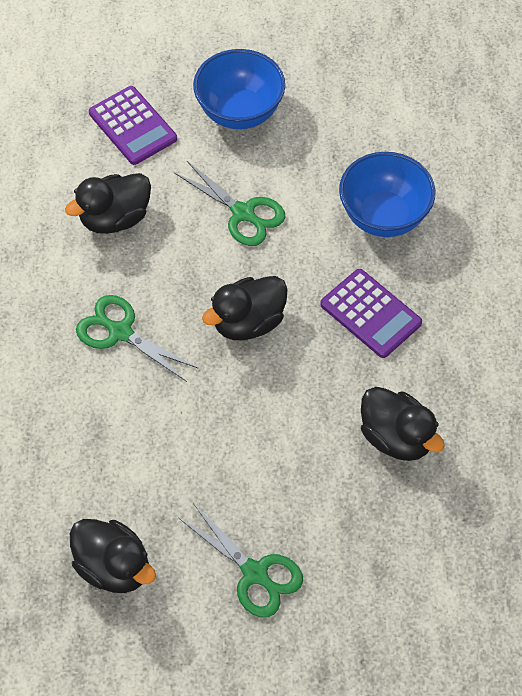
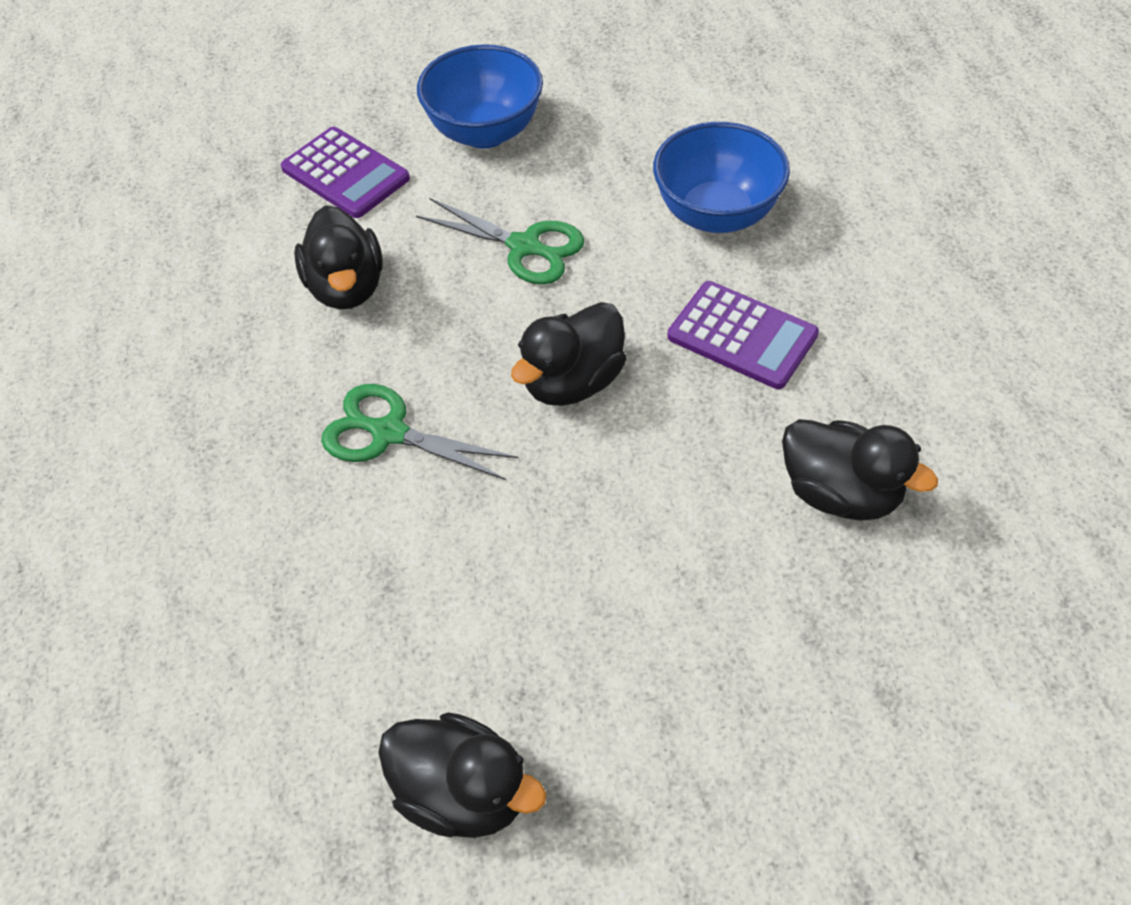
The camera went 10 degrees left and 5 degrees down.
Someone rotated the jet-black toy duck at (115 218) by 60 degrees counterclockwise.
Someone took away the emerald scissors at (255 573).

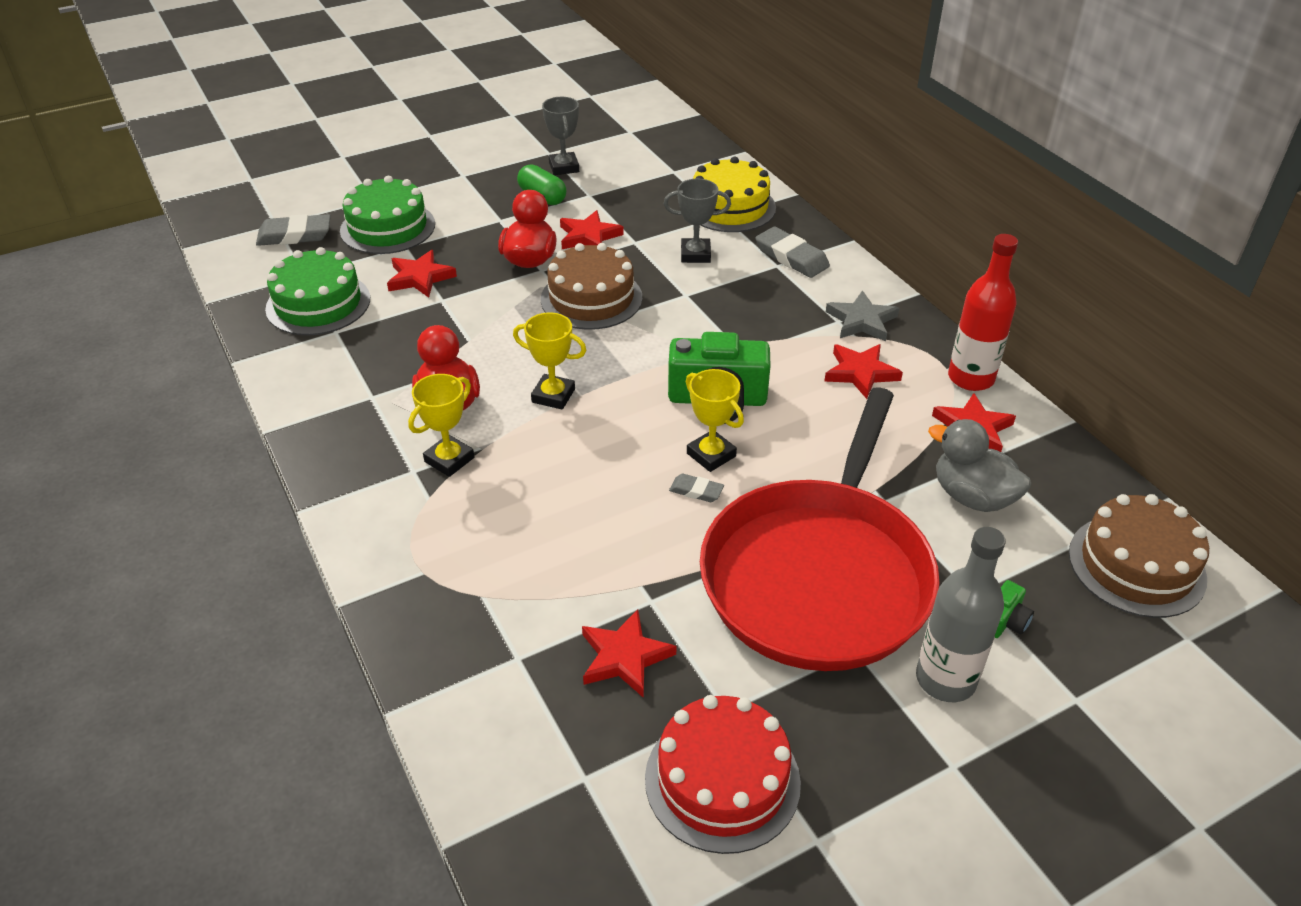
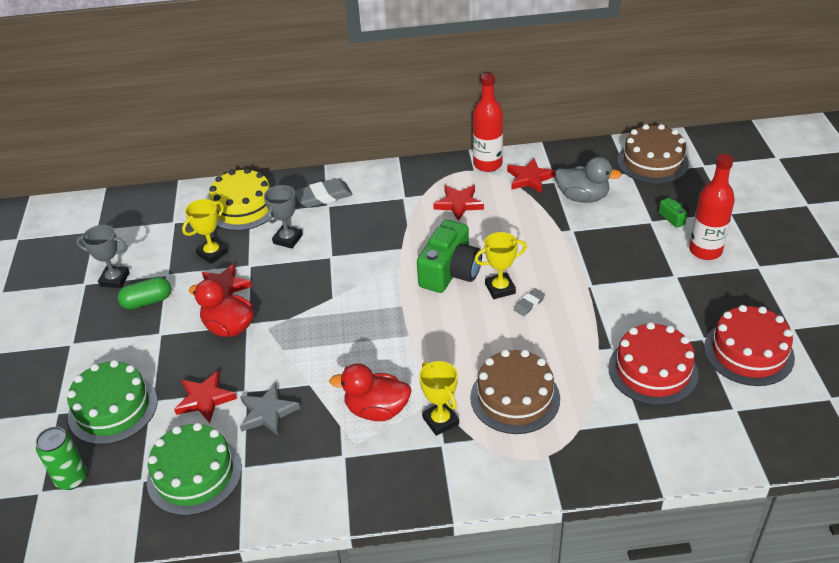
The camera went 65 degrees left and 0 degrees up.
Someone swapped the grey eraser at (295 235) for the emerald tin at (71 479).
Someone carried the golden trophy from (553 396) to (212 253).
Someone carried the russet gateau from (591 298) to (515 398).
Someone swapped the scarlet star at (625 657) for the scarlet gateau at (652 370).
Someone took away the scarlet frying pan at (819 574).
Someone carried the grey star from (862 321) to (267 412).
Someone repainted the grey bottle at (945 679), which became the scarlet bottle at (705 250).
Someone rotated the grey toy duck at (972 497) by 135 degrees counterclockwise.

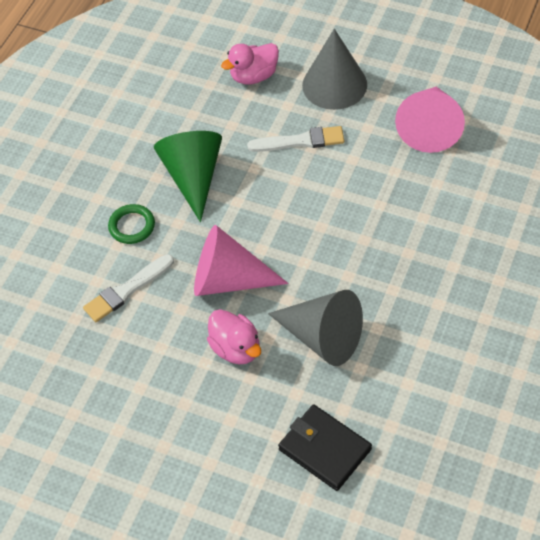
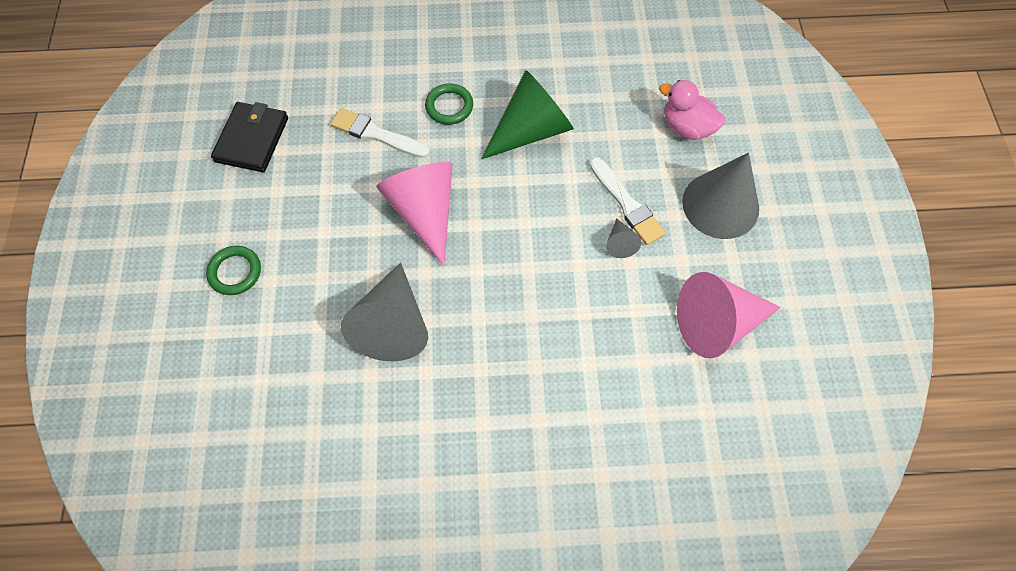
The camera went 60 degrees right and 10 degrees up.
Someone took away the rose-pink toy duck at (236 348).
Someone carried the jet-black wallet from (324 449) to (252 139).
Someone put down the emerald ring at (235 272).
Someone put down the grey cone at (620 243).

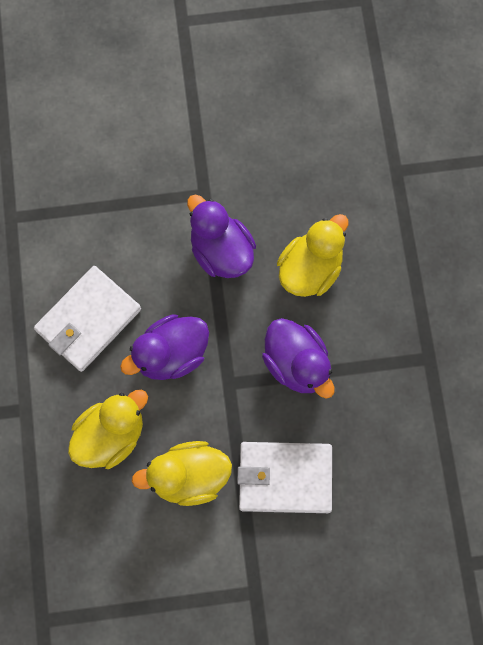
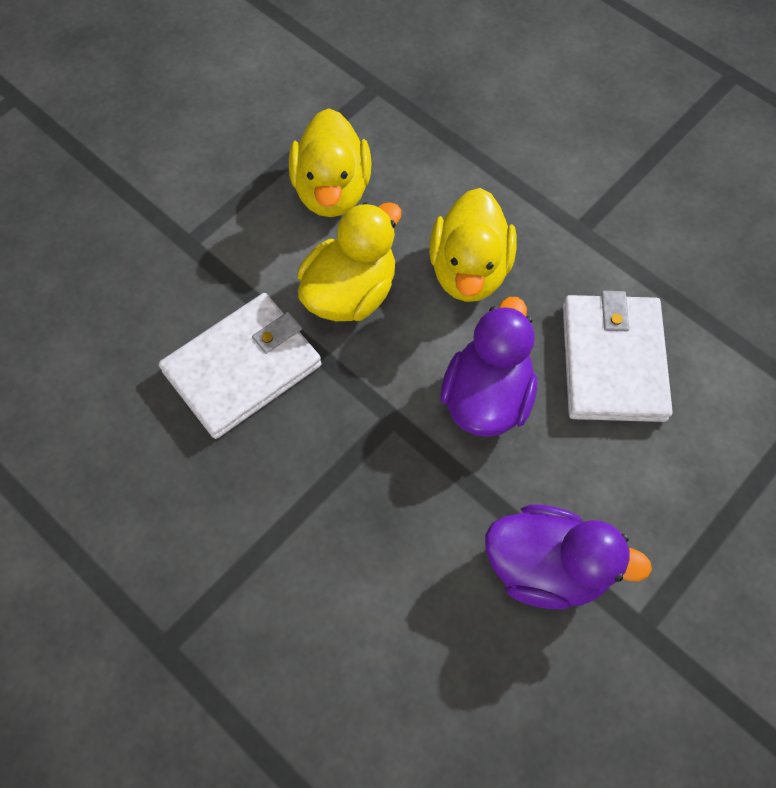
The camera went 140 degrees right and 10 degrees down.
Someone took away the violet toy duck at (297 364).
Someone carried the golden toy duck from (310 269) to (332 190).

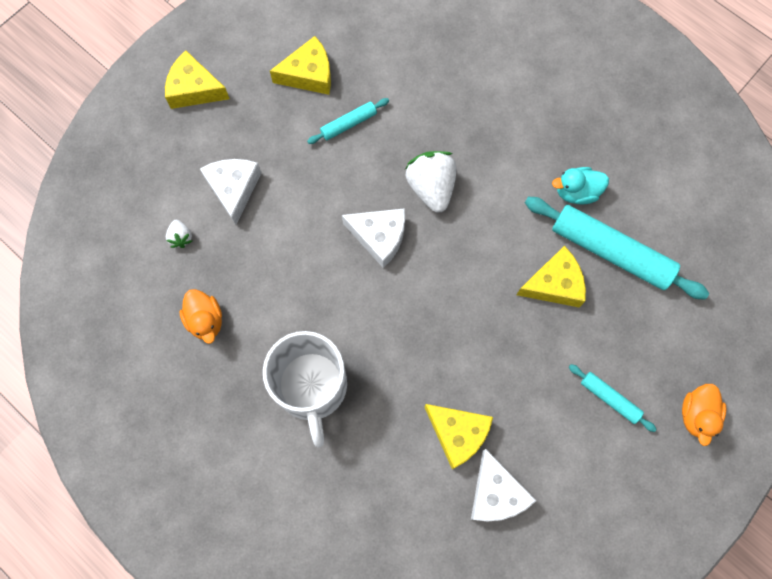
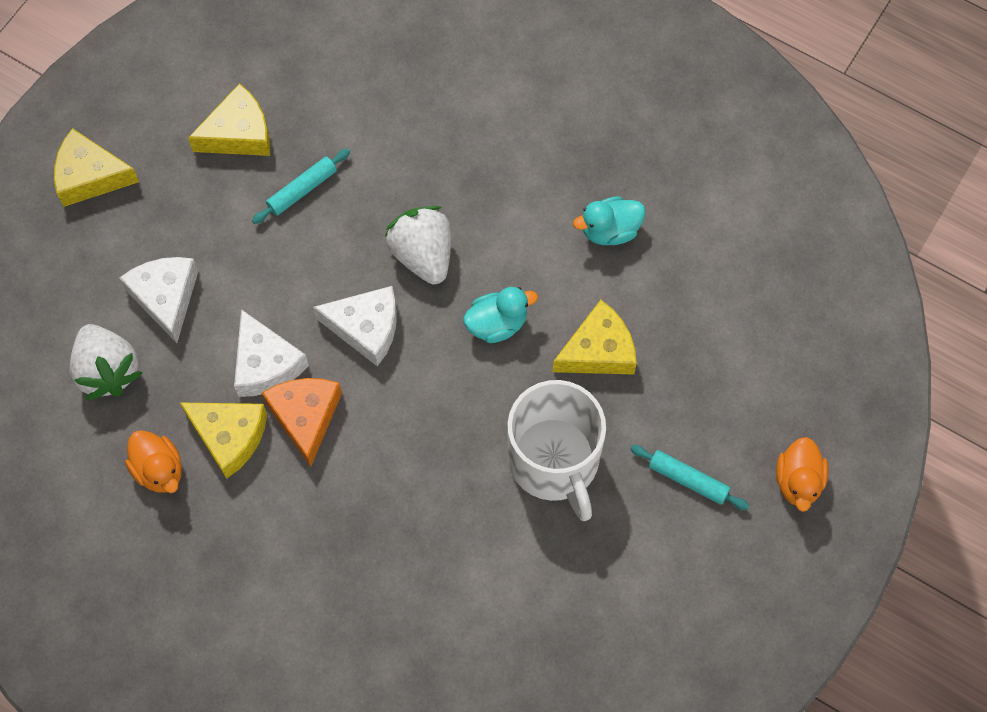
The camera went 10 degrees left and 5 degrees down.
Someone scaled the snow-white strawberry at (181 237) by 2.04.
Someone carried the snow-white coffee mug from (312 387) to (554 461).
Someone carried the golden piece of cheese from (457 433) to (229 436).
Someone carried the snow-white piece of cheese from (496 493) to (265 364).
Someone took away the turquoise pastry roller at (610 251).
Someone put down the orange piece of cheese at (305 417).
Someone put down the turquoise toy duck at (497 324).

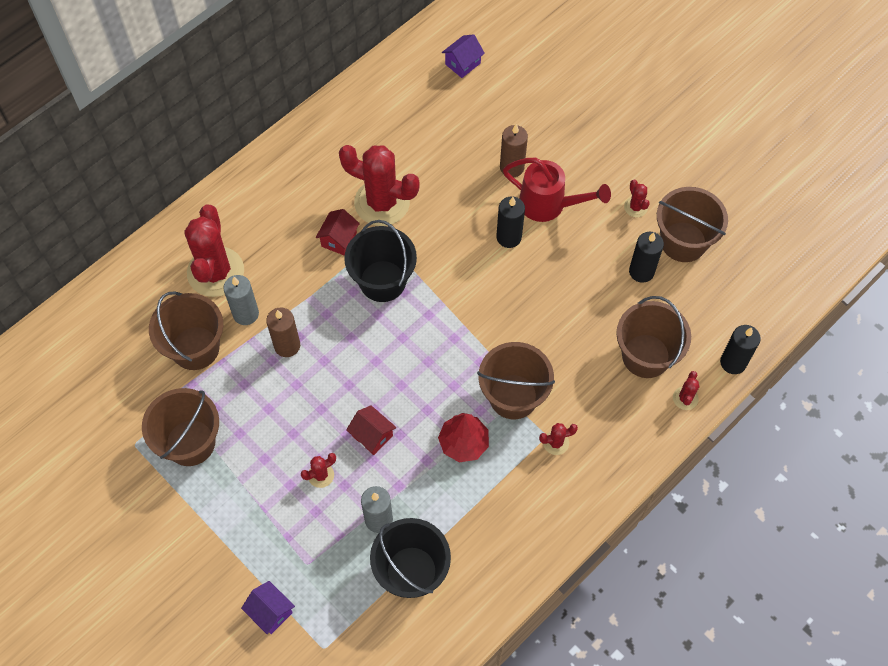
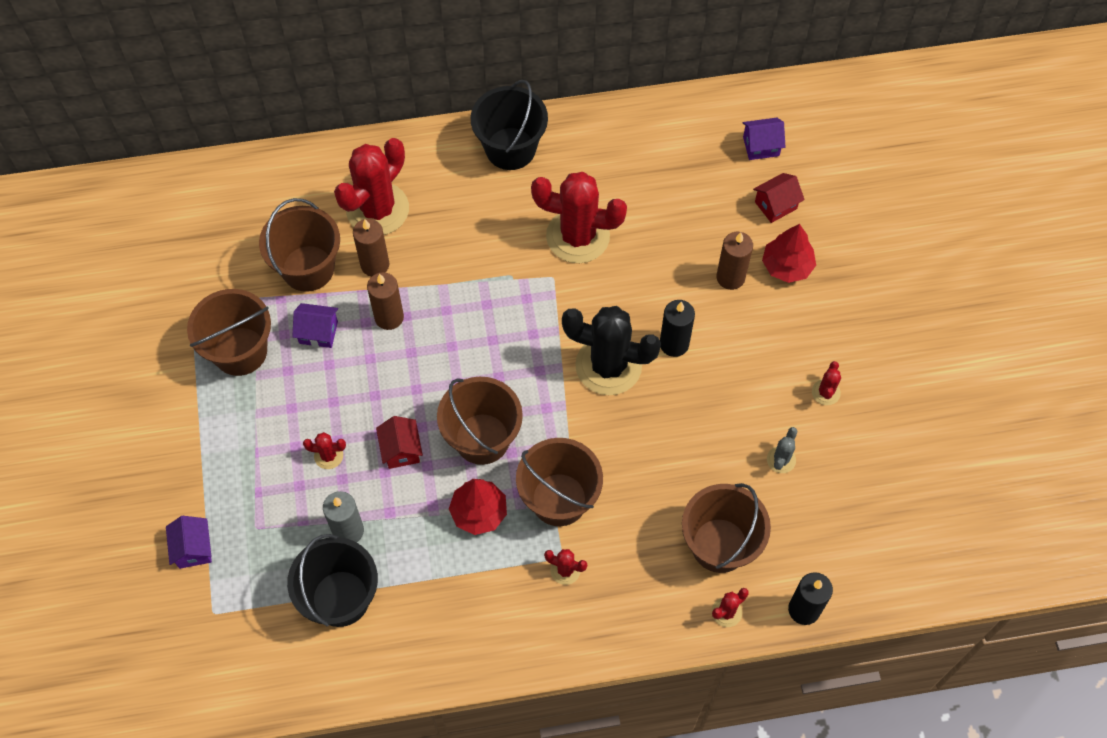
The camera went 35 degrees right and 0 degrees up.
Someone repainted the grey pillar candle at (246 314), which became the russet pillar candle at (375 265).
Someone carried the scarlet cottage from (339 239) to (775 205).
Someone rotated the scarlet cactus at (382 202) by 45 degrees counterclockwise.
Someone carried the jet-black pail from (382 281) to (510 149).
Someone took away the scarlet watering can at (548 205).
Someone swapped the jet-black pillar candle at (641 271) for the grey cactus at (781 460).
Someone carried the russet pail from (683 242) to (482 438).
Someone put down the violet cottage at (318 332).
Someone put down the jet-black cactus at (608 366).
Someone put down the scarlet tree at (787 266).

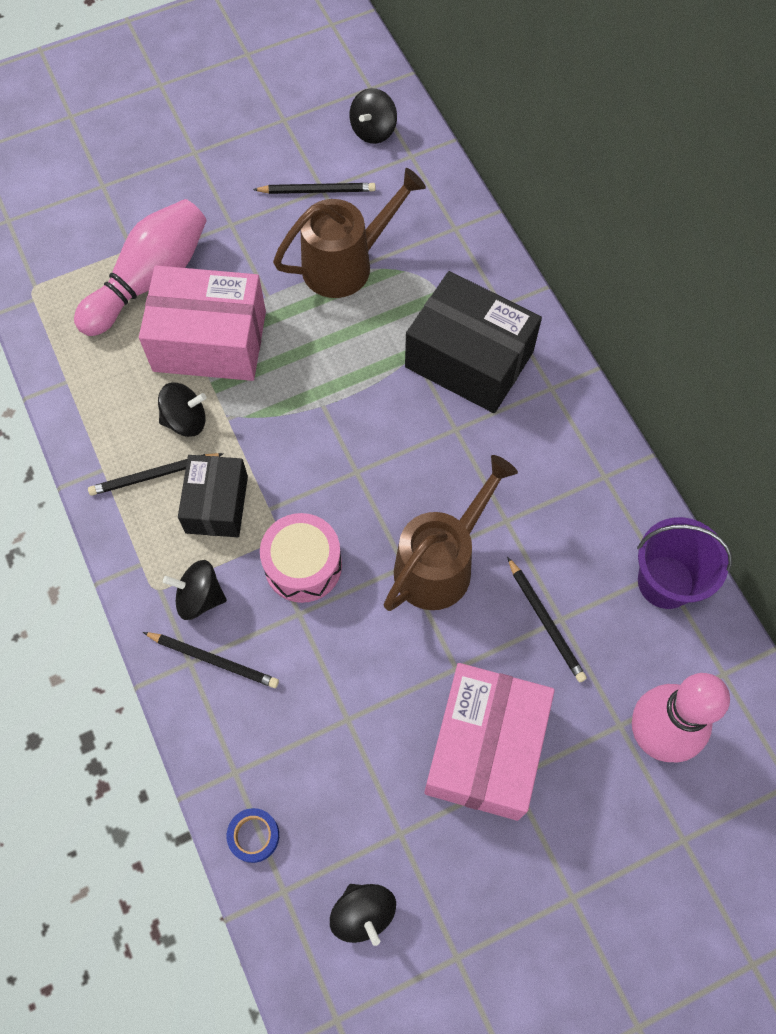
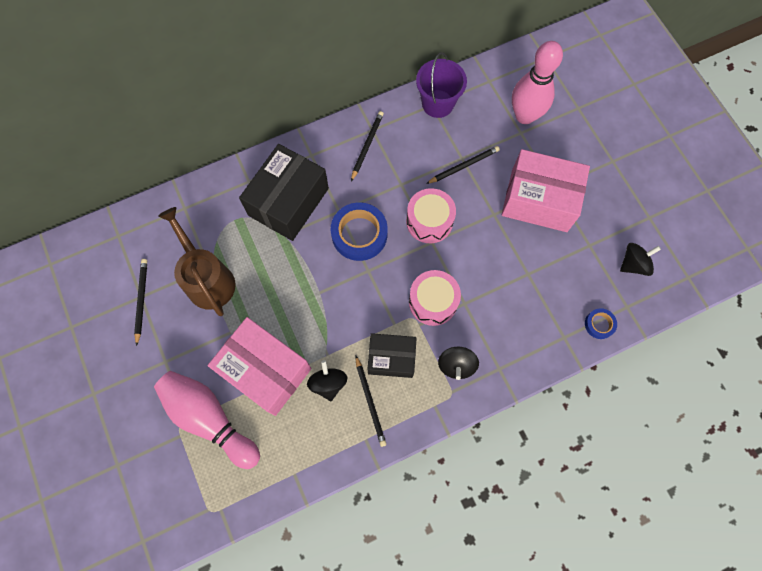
The camera went 90 degrees left and 5 degrees up.
Someone rotated the rose-pink package at (210 341) by 60 degrees counterclockwise.
Someone carried the jet-black wooden pencil from (214 660) to (367 145).
Someone took away the jet-black whirligig at (373 130).
Someone swapped the russet watering can at (441 563) for the rose-pink snare drum at (429 221).
Someone put down the cobalt roll of tape at (359 234).

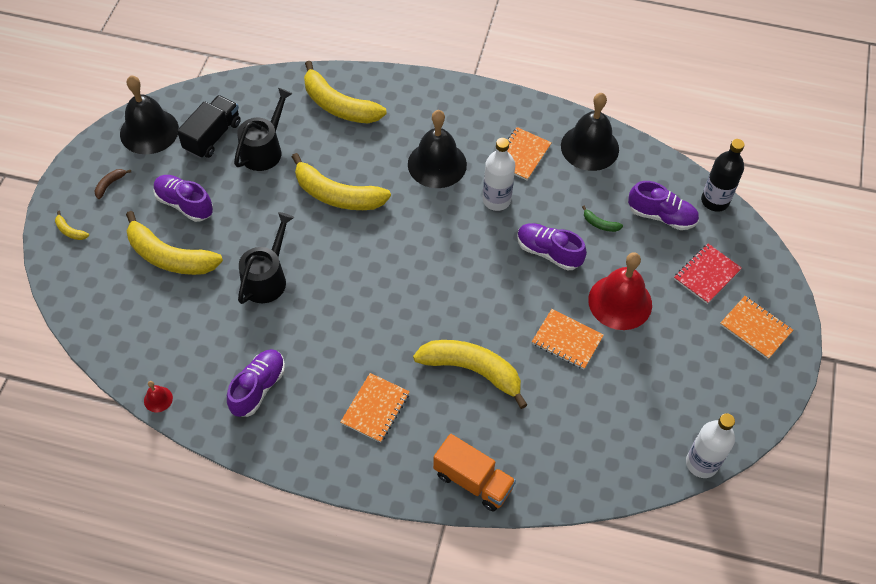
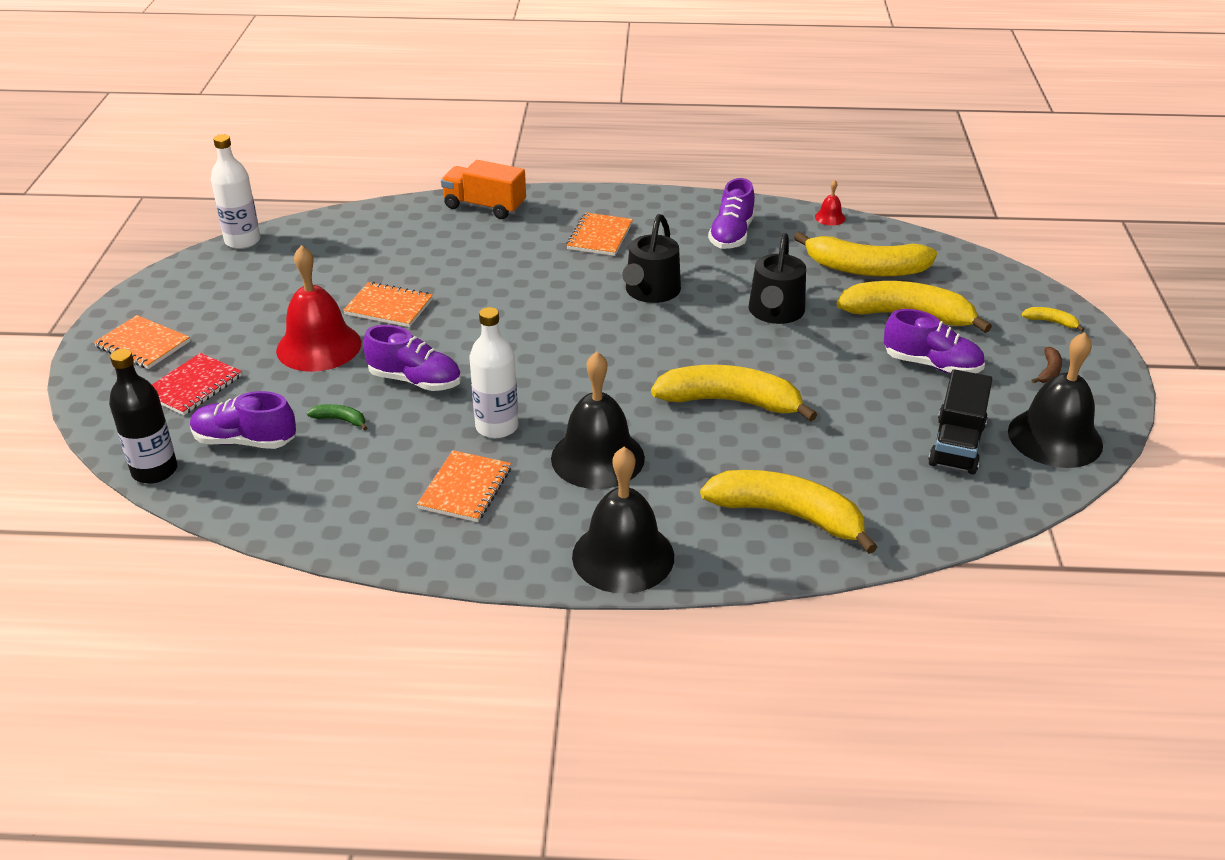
The camera went 170 degrees right and 20 degrees down.
Someone carried the jet-black watering can from (264 150) to (650 292).
Someone carried the golden banana from (472 370) to (865 269).
Someone carried the jet-black hand bell from (589 147) to (623 556).

